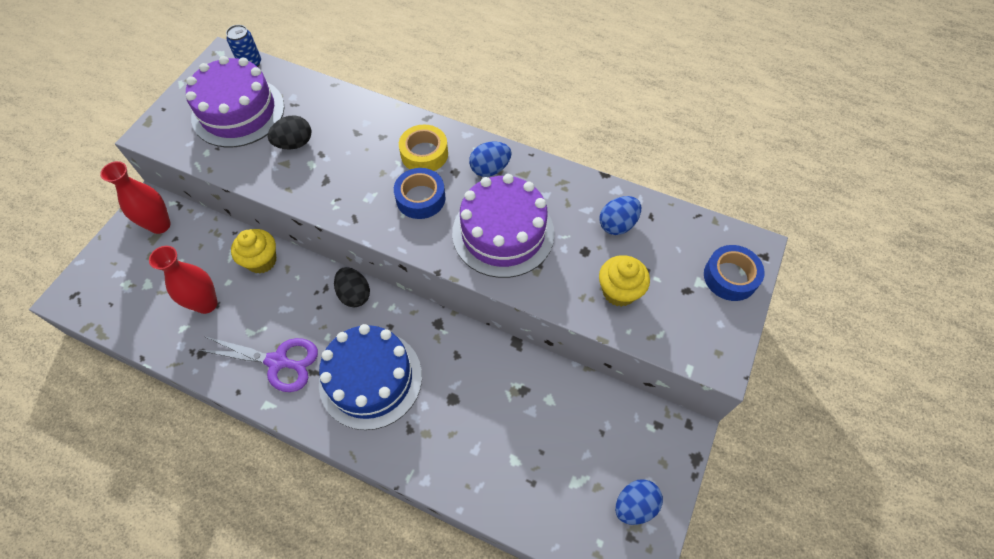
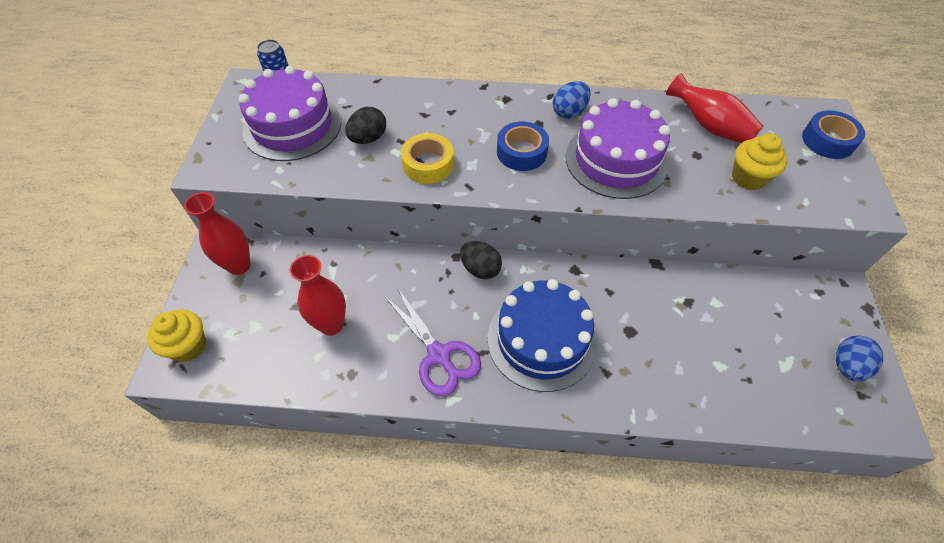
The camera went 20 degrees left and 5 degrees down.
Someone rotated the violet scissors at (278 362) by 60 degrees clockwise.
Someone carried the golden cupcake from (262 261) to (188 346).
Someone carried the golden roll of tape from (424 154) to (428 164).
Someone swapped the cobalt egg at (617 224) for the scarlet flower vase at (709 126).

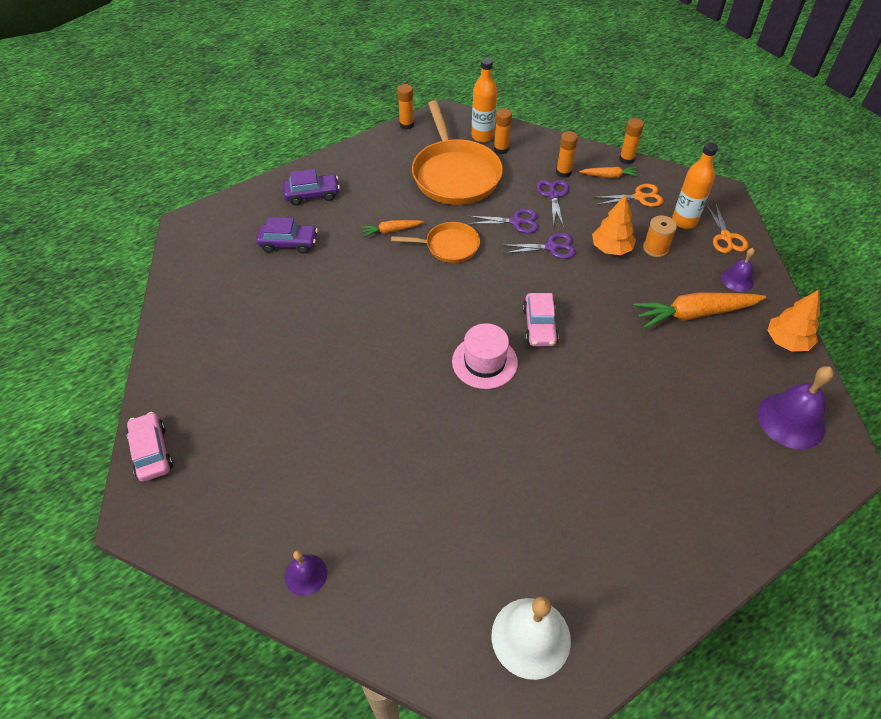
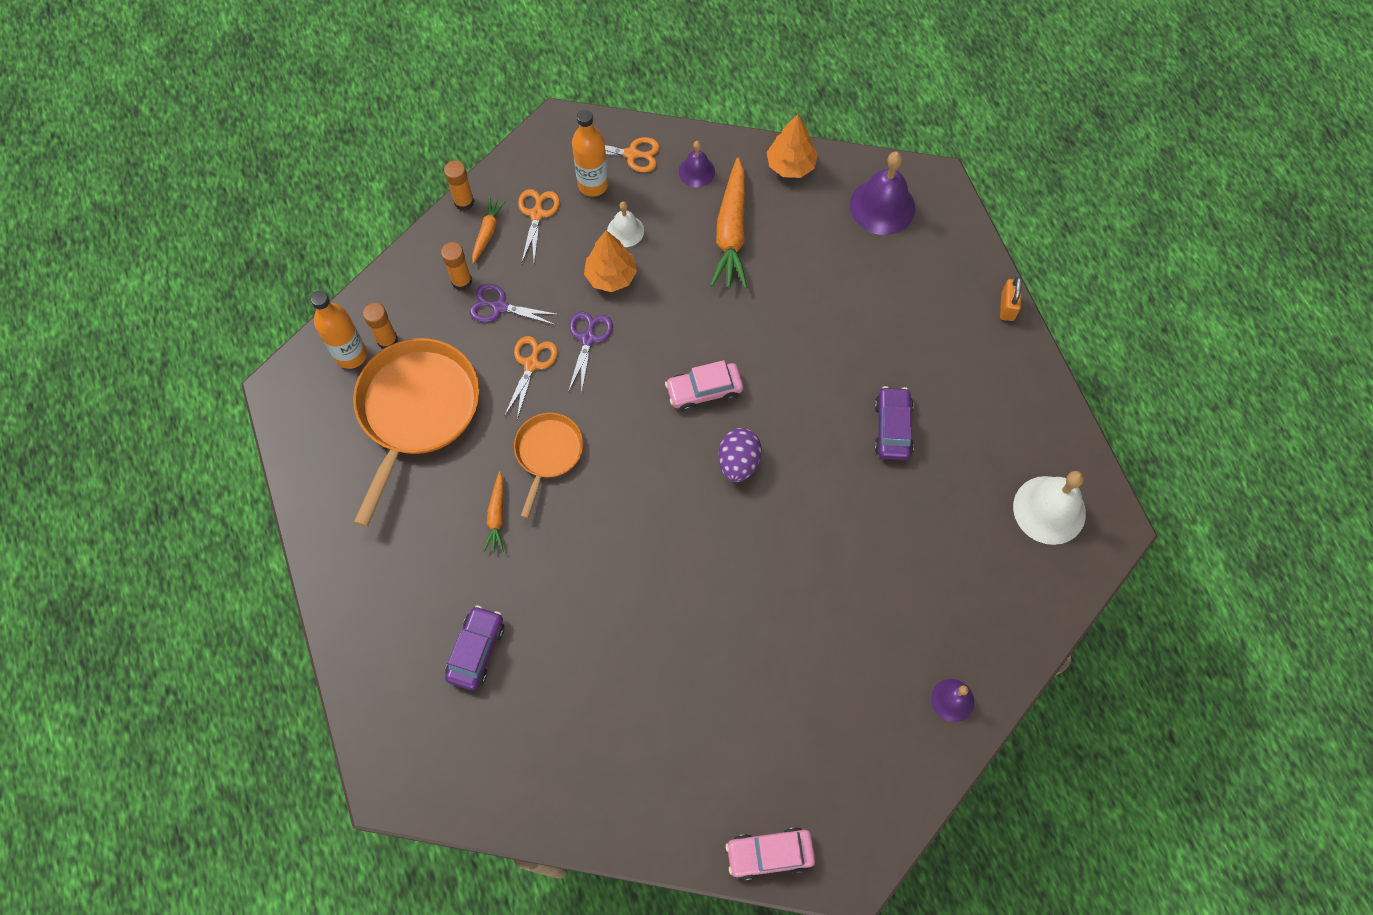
The camera went 75 degrees left and 15 degrees up.
Someone carried the violet toy car from (312 195) to (892 428).
Someone took away the orange glue at (406 125).
Someone rotated the orange frying pan at (455 174) by 75 degrees counterclockwise.
Someone swapped the rose-pink tall hat at (484 362) for the violet egg at (738 462).
Someone repainted the violet scissors at (516 222), which became the orange scissors at (531 364).
Someone rotated the rose-pink toy car at (539 326) by 150 degrees clockwise.
Someone swapped the orange bobbin at (655 248) for the snow-white hand bell at (625 231).
Someone put down the orange padlock at (1007 307).

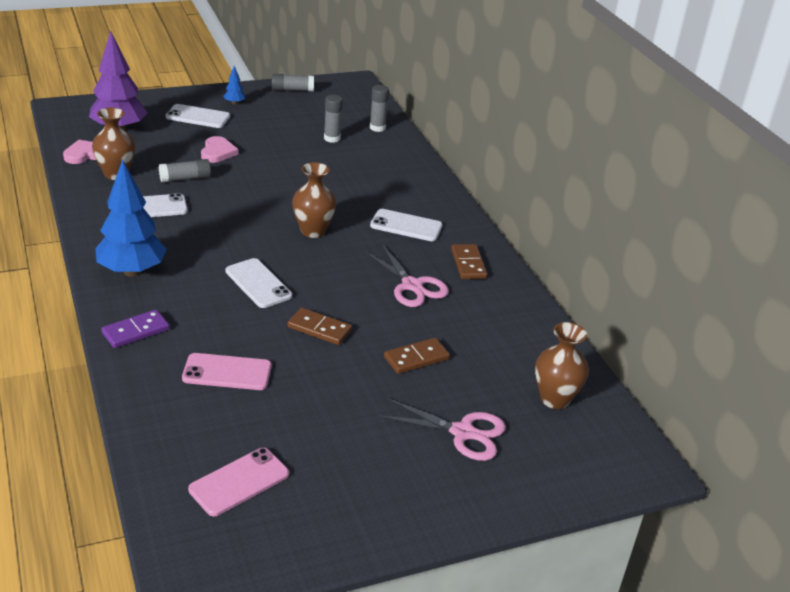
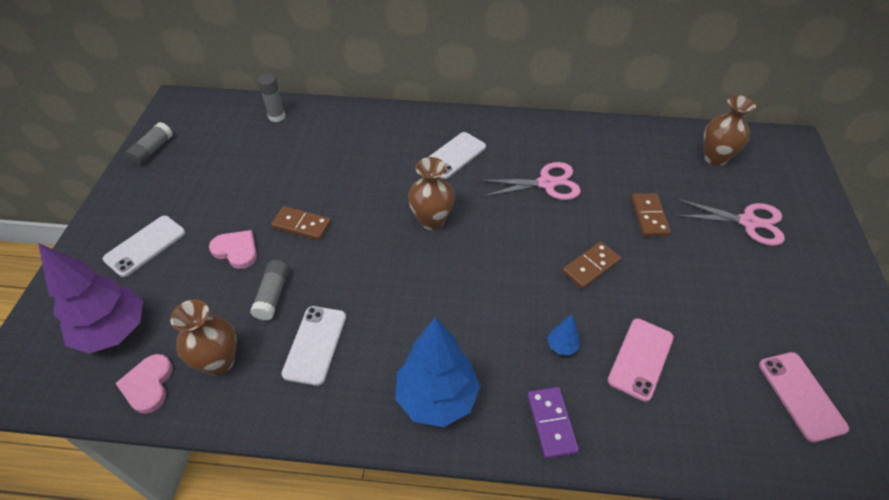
The camera went 60 degrees left and 15 degrees up.
Someone carried the cobalt tree from (234 103) to (562 346).
Someone took away the snow-white phone at (258 283).
Someone took away the grey glue at (332 138).
Someone rotated the rose-pink scissors at (463 432) by 60 degrees clockwise.
Someone carried the russet domino piece from (468 264) to (301 225).

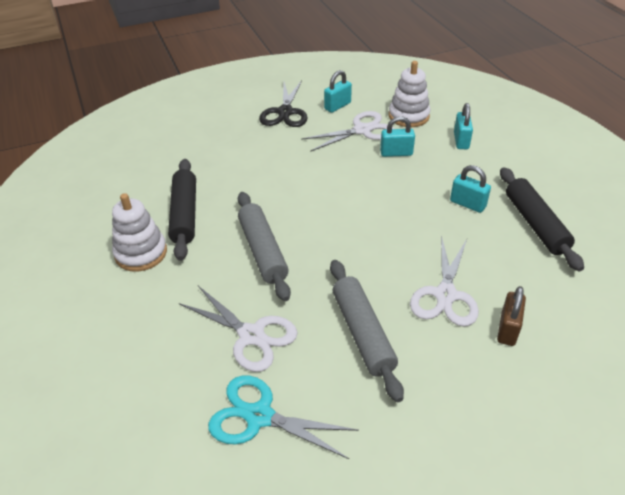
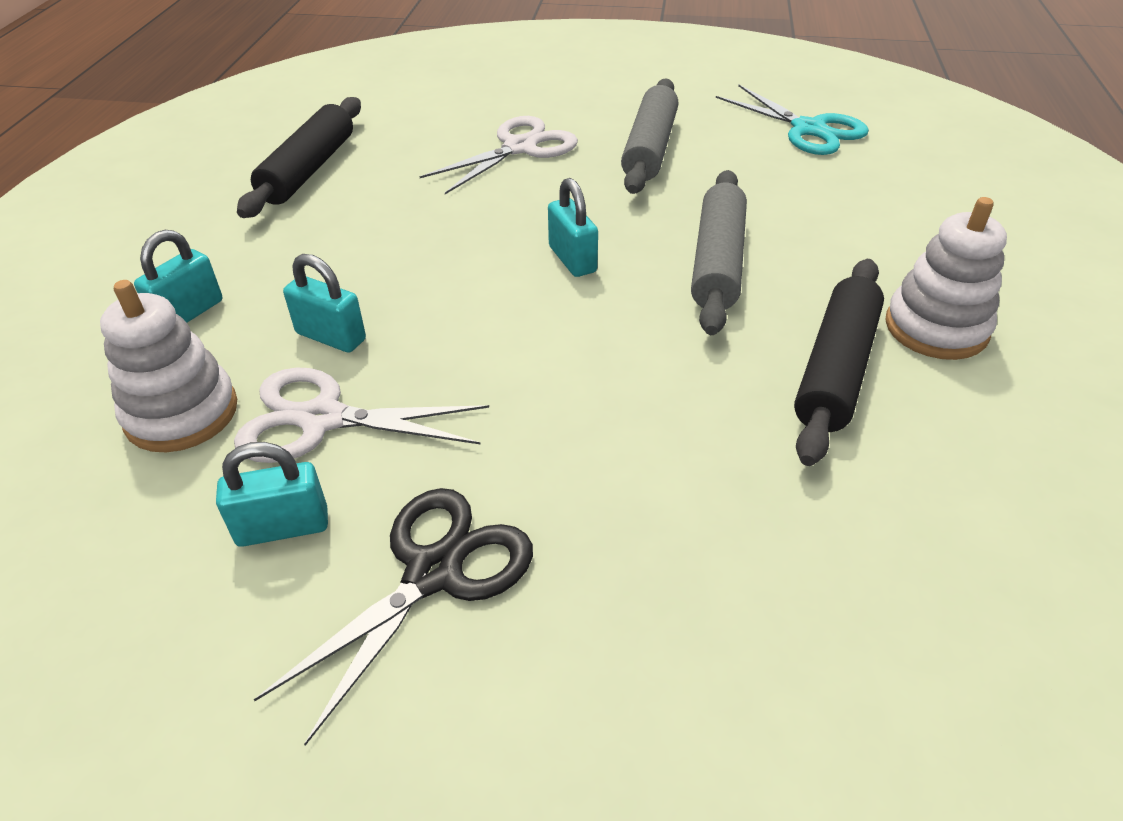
The camera went 150 degrees left and 0 degrees up.
Someone took away the snow-white scissors at (251 335).
Someone carried the turquoise padlock from (467 204) to (572 259).
Someone took away the russet padlock at (507 329).

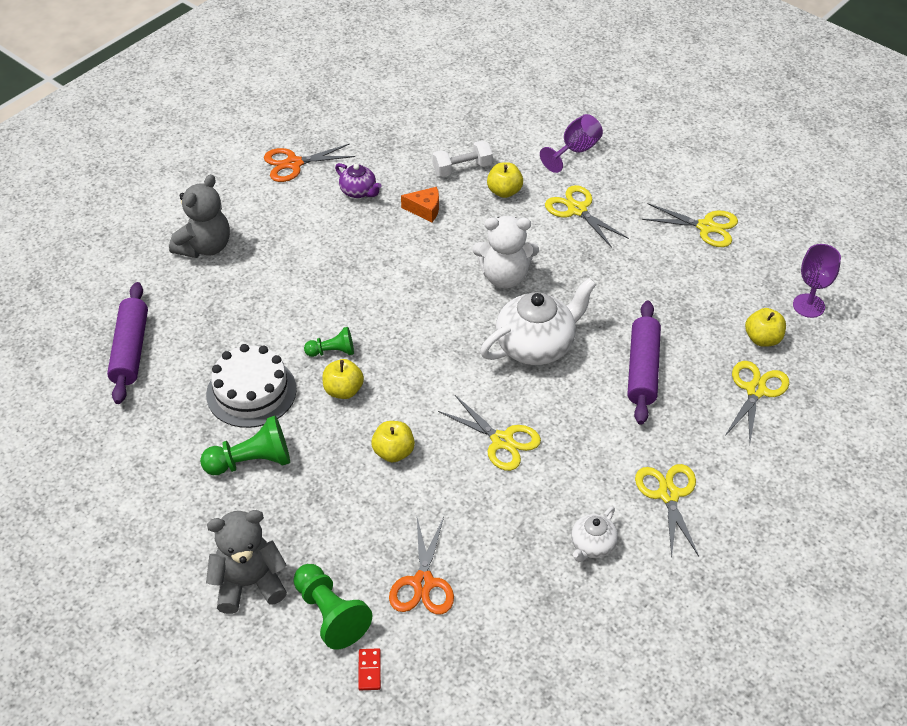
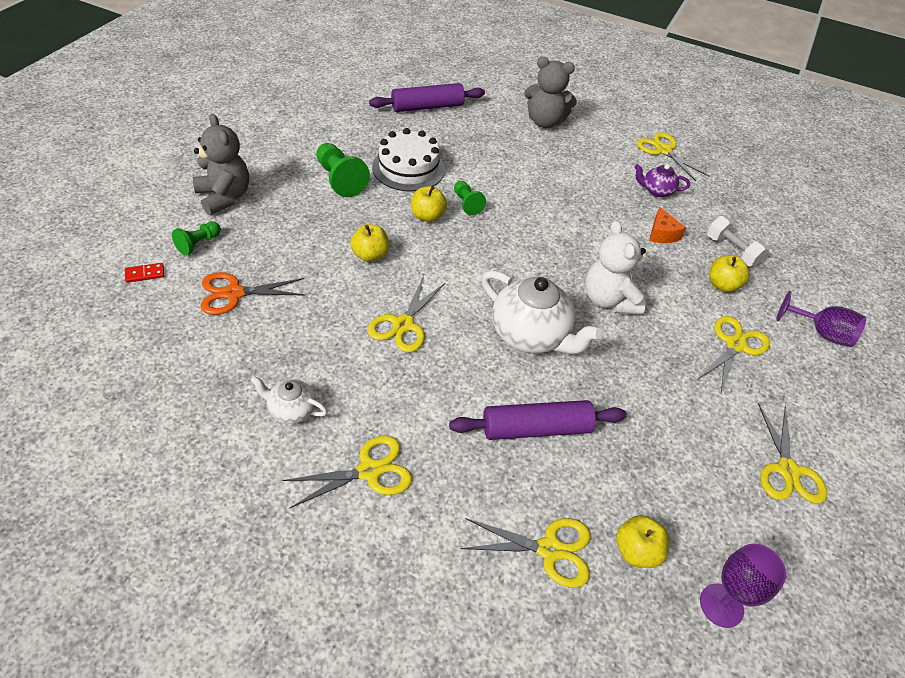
The camera went 70 degrees right and 0 degrees up.
Someone repainted the orange scissors at (293 164), which became the golden scissors at (663 150).
Someone scaled the emerald game pawn at (330 614) by 0.61.
Someone rotated the violet tea pot at (359 191) by 75 degrees clockwise.

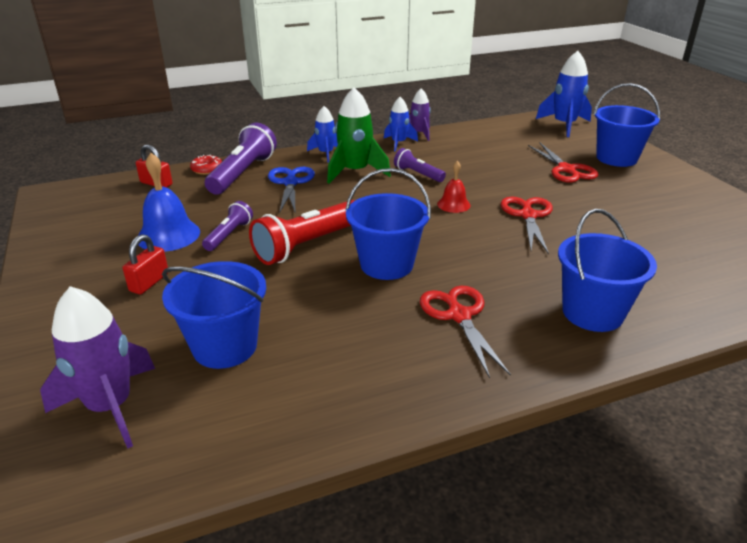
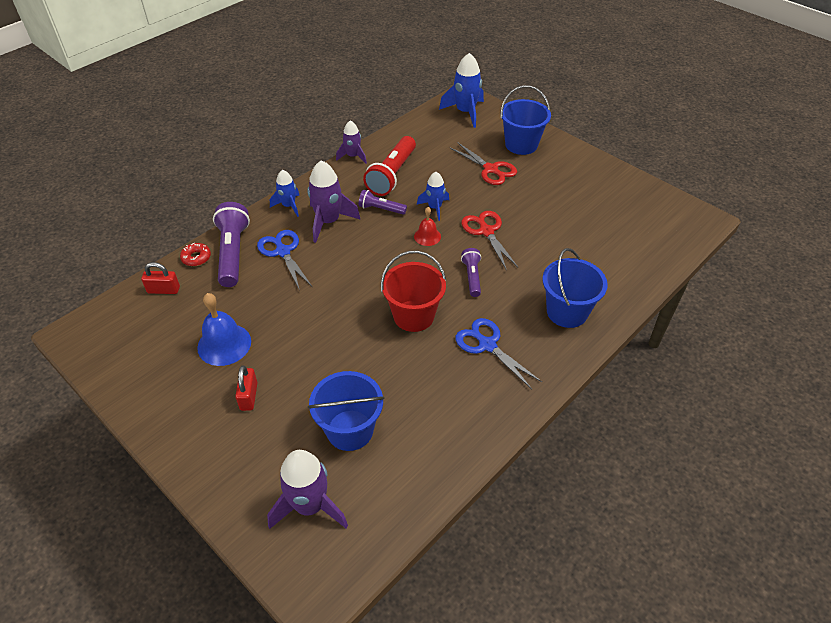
The camera went 25 degrees left and 15 degrees up.
Someone carried the violet flashlight from (229 235) to (472 277).
Someone carried the scarlet flashlight from (308 245) to (392 175).
Someone repainted the emerald rocket at (355 172), which became the violet rocket at (328 222).
Someone repainted the cobalt pail at (386 264), which became the scarlet pail at (413 316).
Someone carried the cobalt rocket from (398 143) to (435 208).
Someone repainted the scarlet scissors at (459 316), which became the cobalt scissors at (487 345).

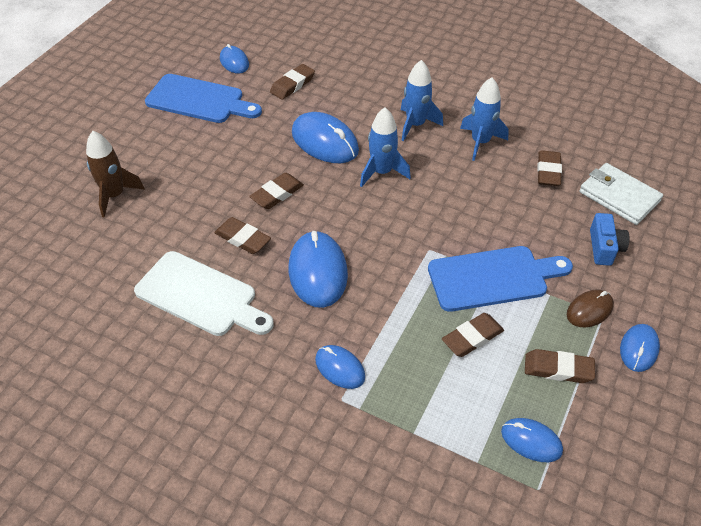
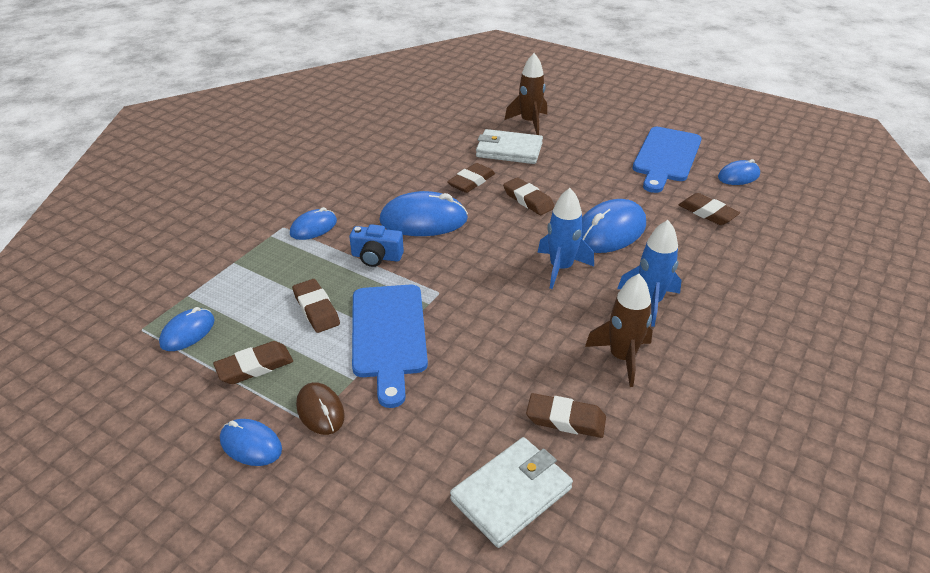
The camera went 95 degrees right and 10 degrees down.
Someone took away the snow-white cutting board at (201 296).
Someone repainted the cobalt rocket at (480 142), which became the russet rocket at (622 357).
Someone rotated the russet eraser at (558 369) by 45 degrees clockwise.
Someone carried the cobalt camera from (604 248) to (376 257).
Someone put down the snow-white wallet at (509 150).

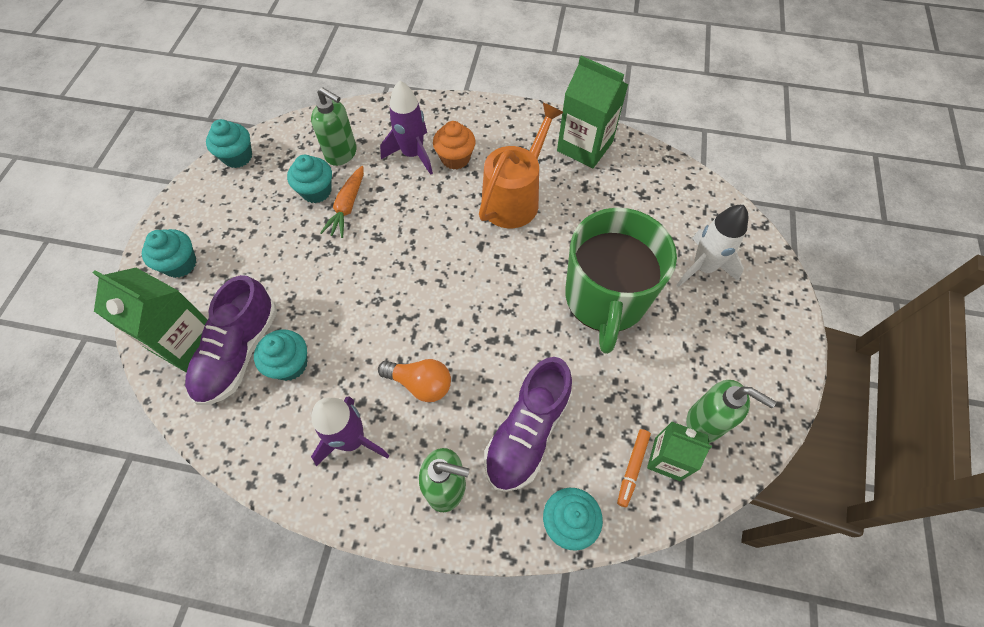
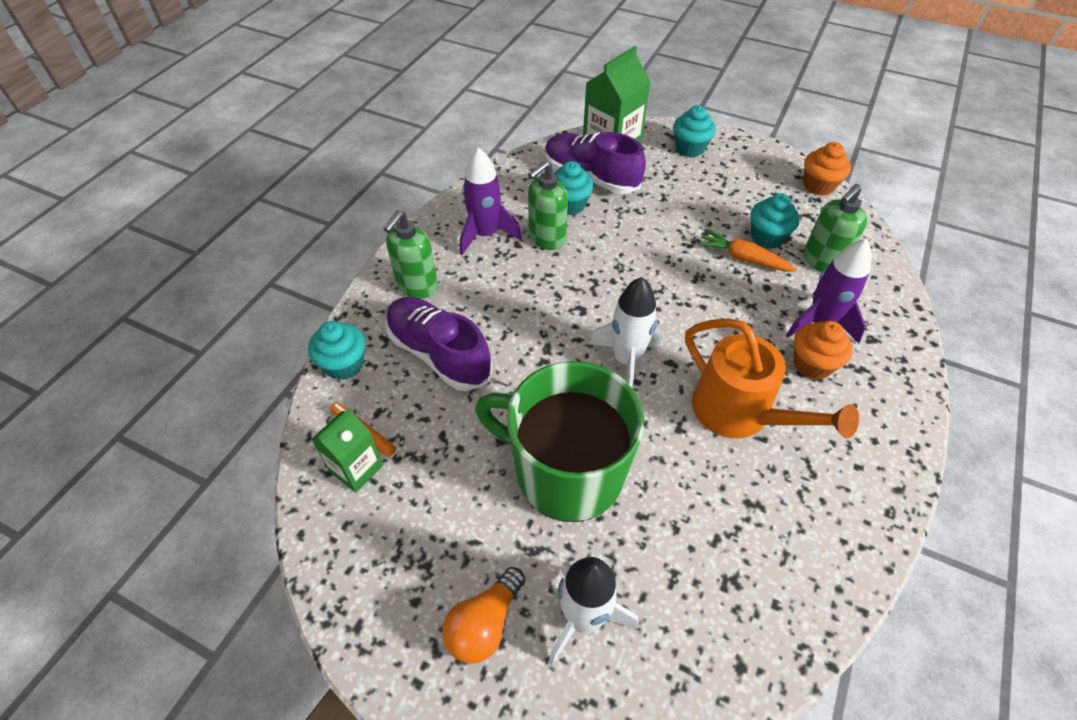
The camera went 105 degrees right and 10 degrees down.
Someone repainted the turquoise cupcake at (237 157), which became the orange cupcake at (818 186).
Someone carried the orange light bulb from (420 384) to (484 624).
Someone took away the emerald carton at (584 146).
Someone carried the emerald pump bottle from (704 423) to (546 239).
Someone put down the snow-white rocket at (626 360).

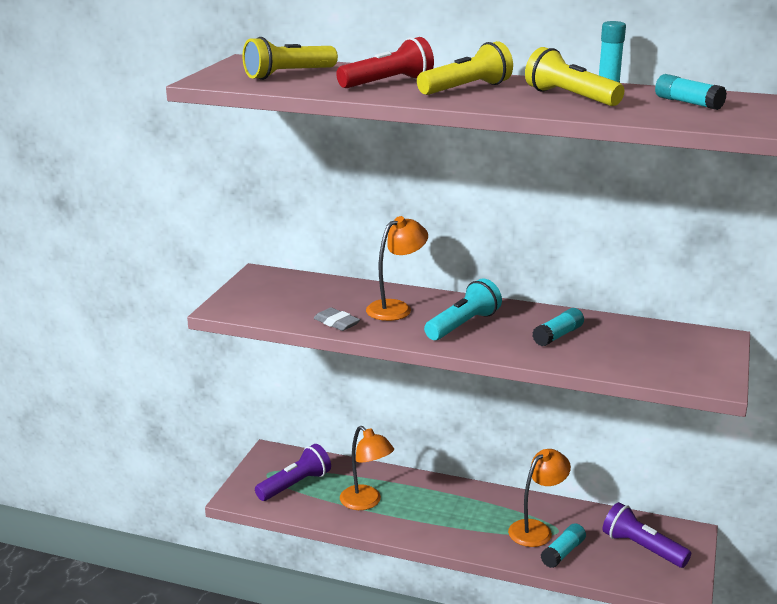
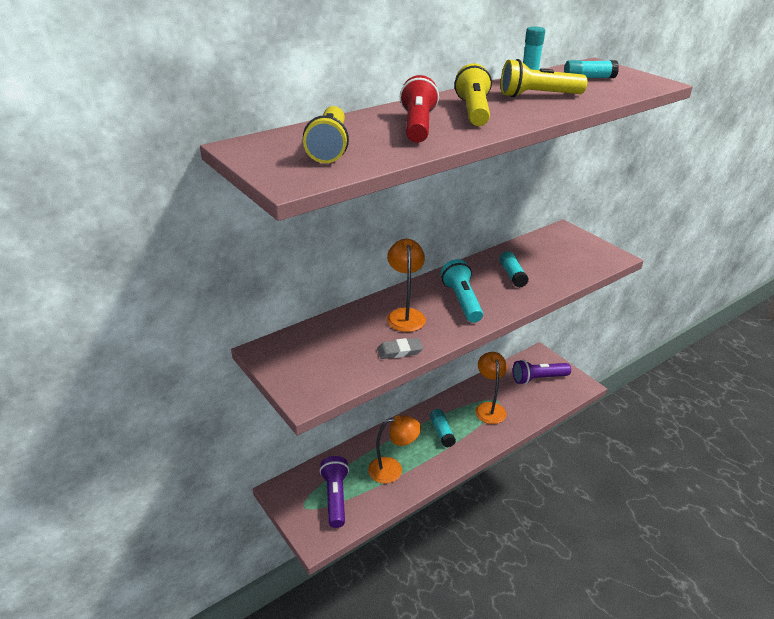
The camera went 55 degrees left and 10 degrees up.
Someone carried the turquoise glue from (563 552) to (442 432).

